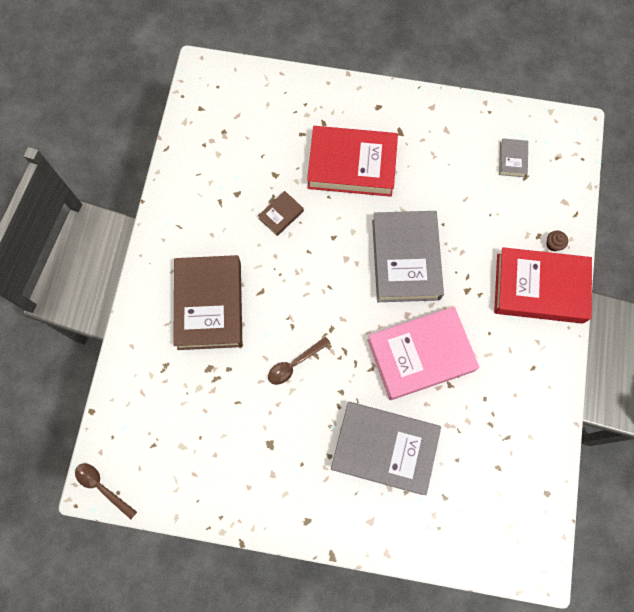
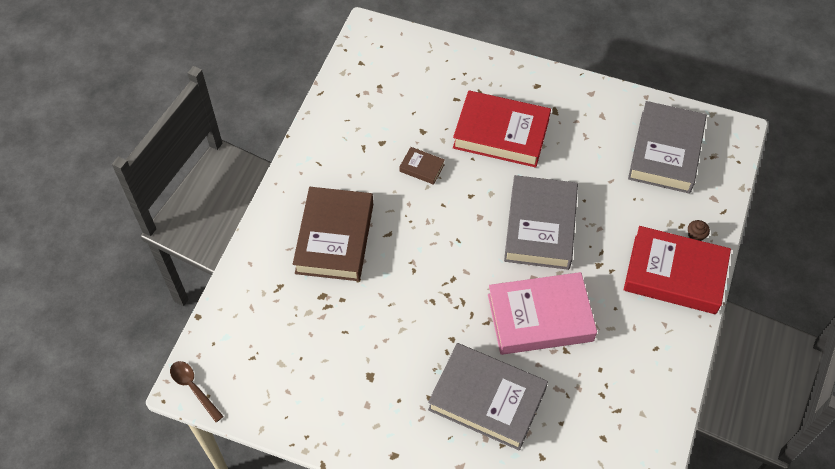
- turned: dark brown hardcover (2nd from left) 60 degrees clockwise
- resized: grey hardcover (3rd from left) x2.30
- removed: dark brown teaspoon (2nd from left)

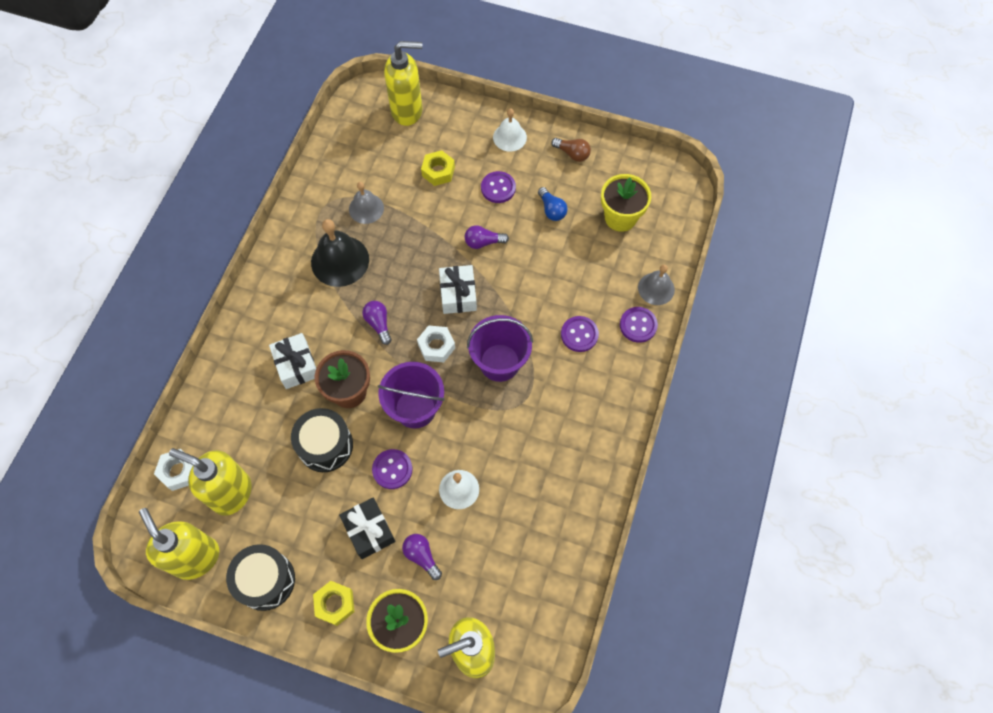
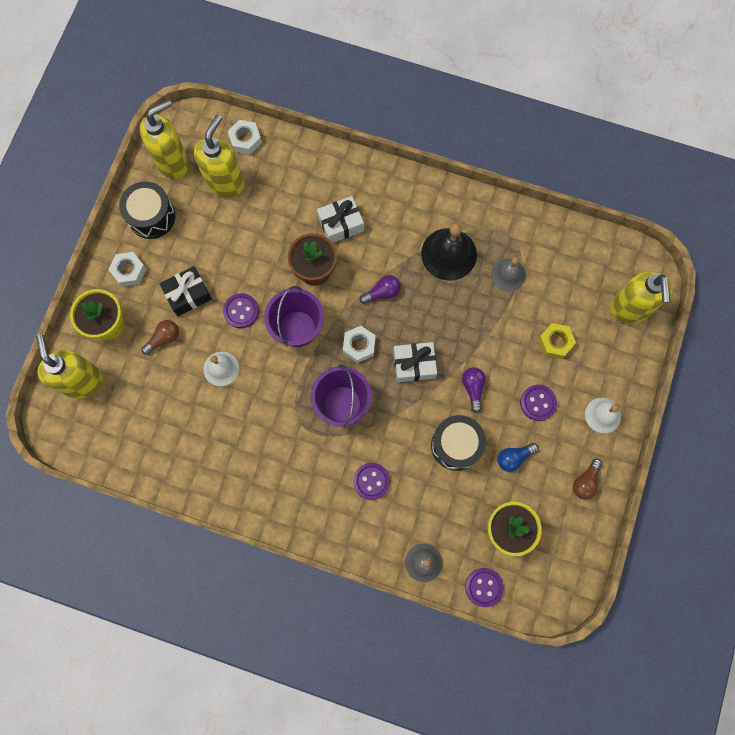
- recoloured: yellow hex nut (1st from left) to snow-white hex nut (1st from left)
- recoloured: royal purple light bulb (2nd from left) to dark brown light bulb (1st from left)
- moved: black snare drum (2nd from left)
- moved: royal purple shirt button (4th from left in the first image) to royal purple shirt button (3rd from left)

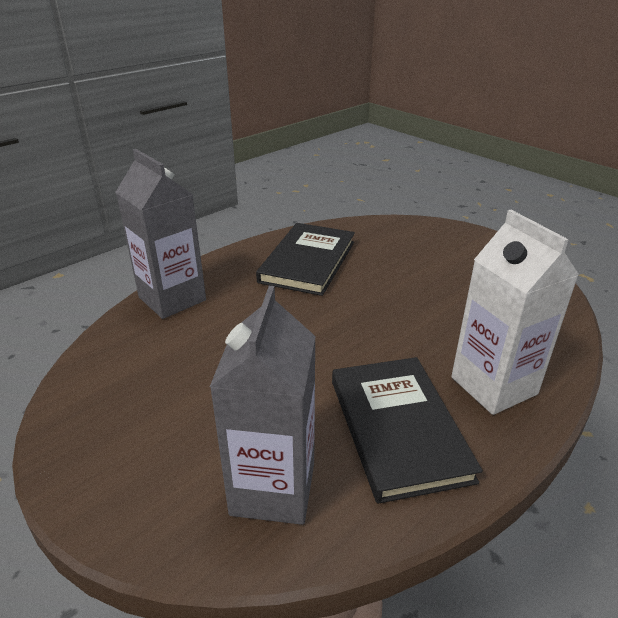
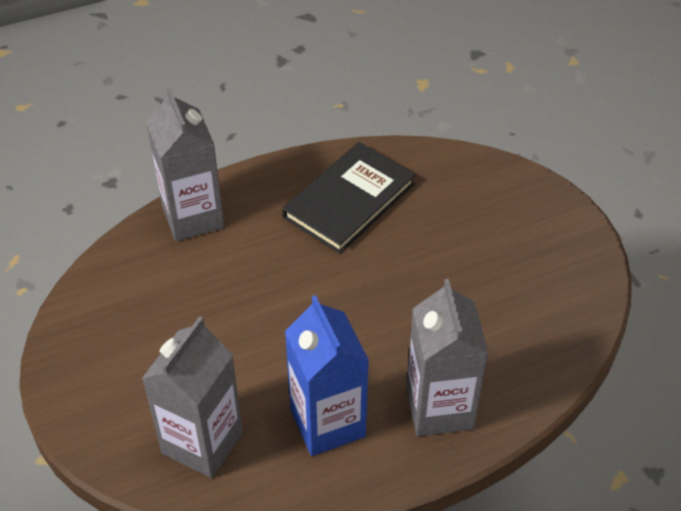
- replaced: black hardcover (2nd from left) to royal blue carton
- recoloured: snow-white carton to grey carton (3rd from left)

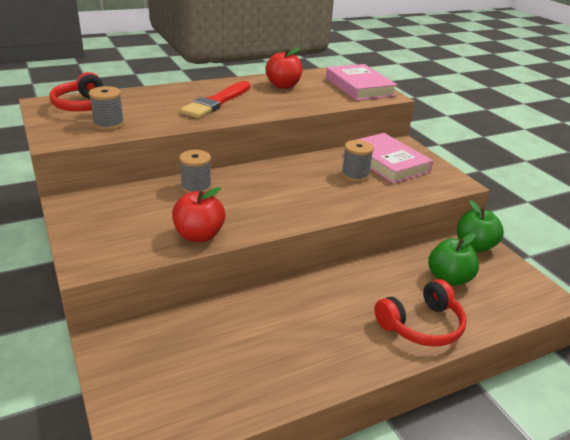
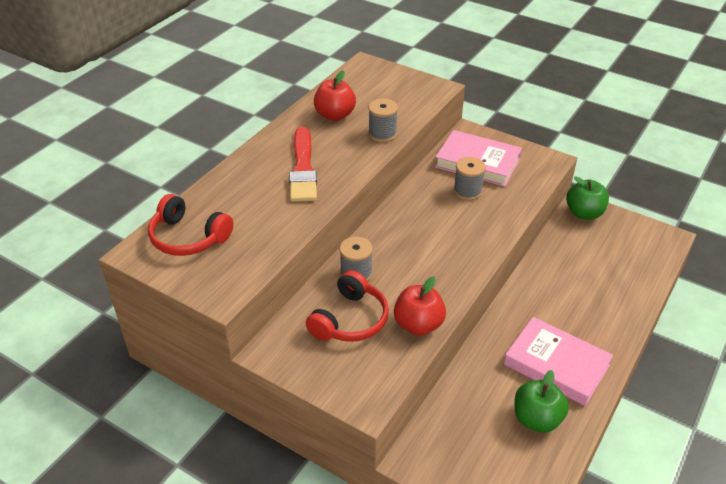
- moved: crimson headset (2nd from left)
- moved: grey reel of thread (1st from left in the first image) to grey reel of thread (2nd from left)
- moved: pink hardcover (1st from left in the first image) to pink hardcover (2nd from left)
- moved: leaf-green toy apple (1st from left)

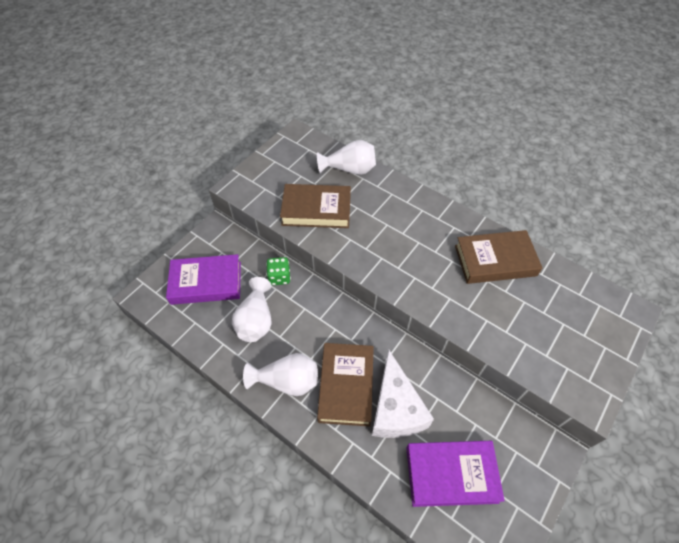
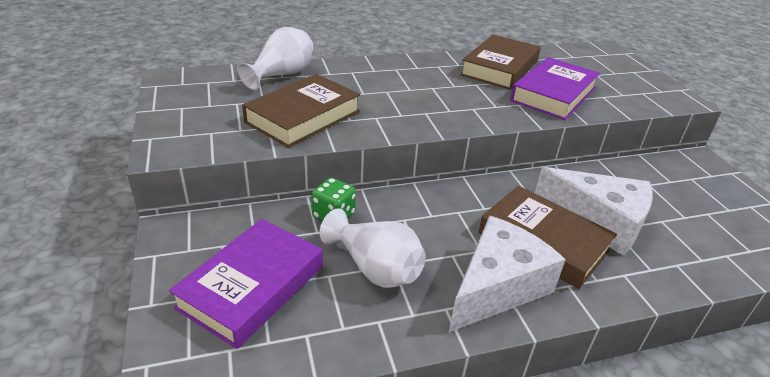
- replaced: snow-white vase (2nd from left) to snow-white piece of cheese (1st from left)
- moved: royal purple hardcover (2nd from left)

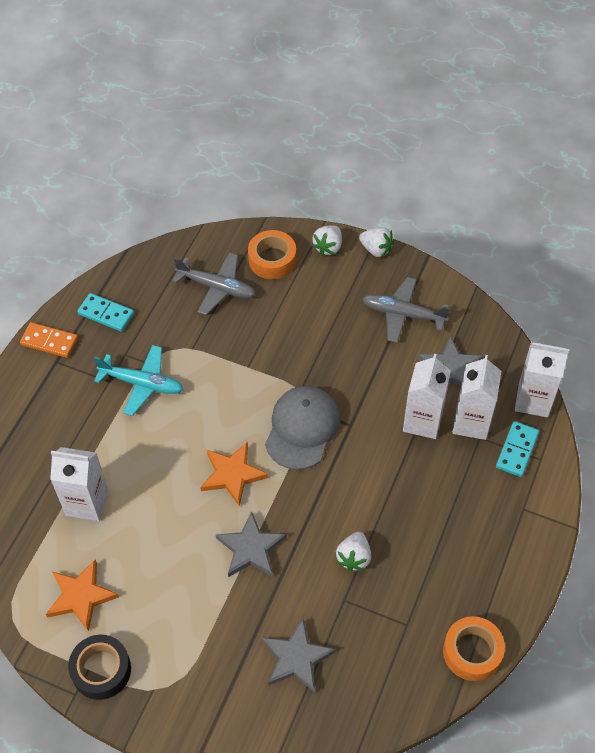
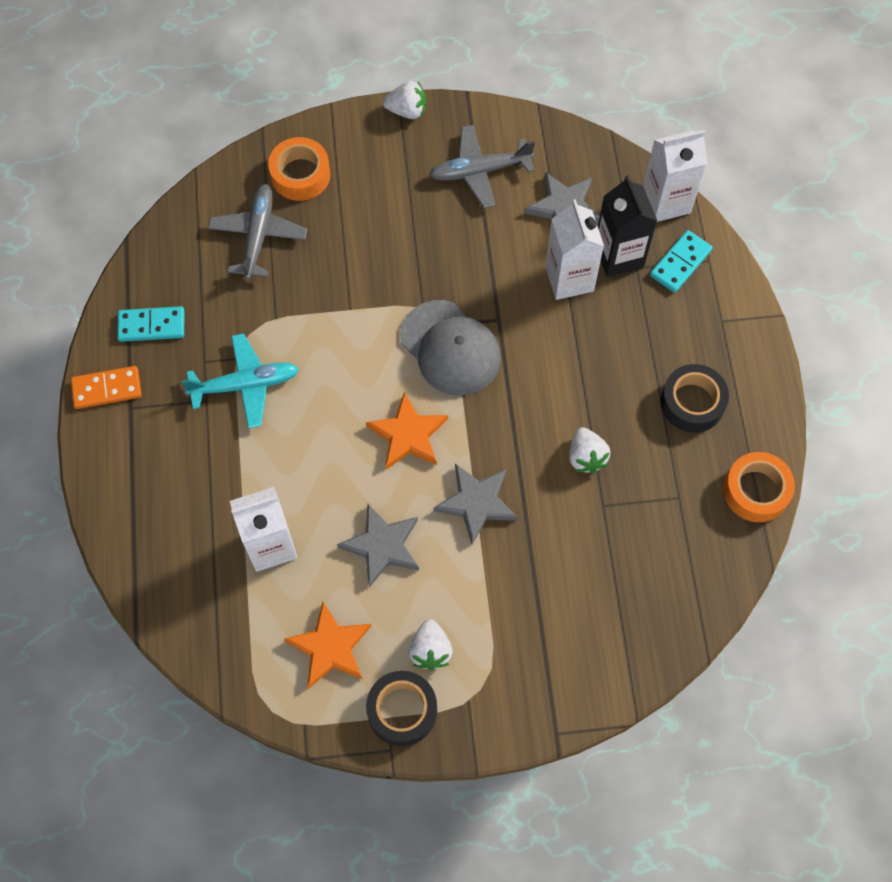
- turned: grey plane (1st from left) 75 degrees counterclockwise
- moved: grey star (2nd from left in the first image) to grey star (1st from left)
- turned: grey cap 150 degrees clockwise
- moved: snow-white toy strawberry (1st from left in the first image) to snow-white toy strawberry (2nd from left)
- recoloured: snow-white carton (3rd from left) to black carton
- turned: aqua domino piece (2nd from left) 45 degrees clockwise
- added: black roll of tape (2nd from left)

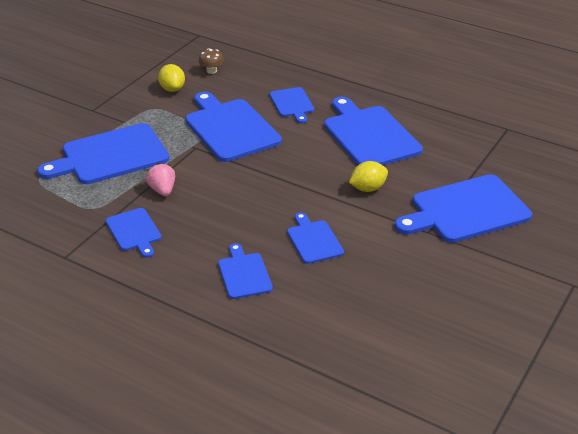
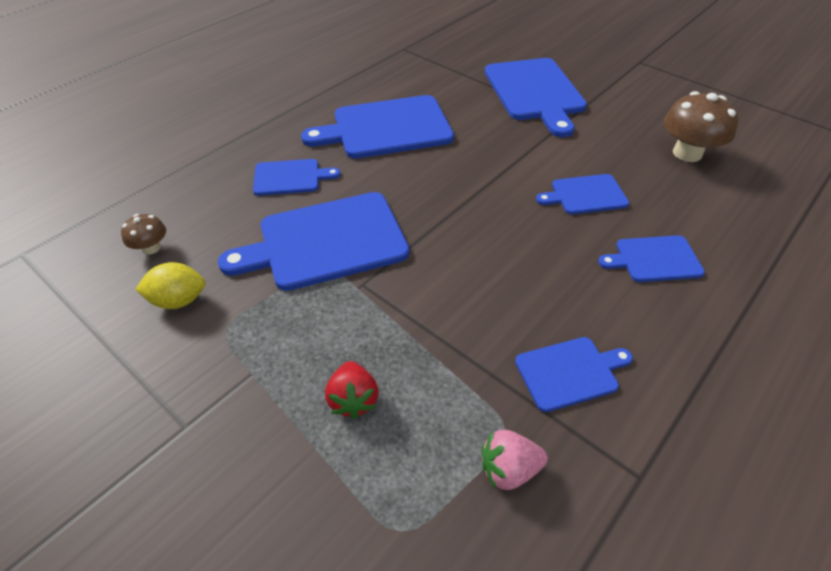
- replaced: royal blue chopping board (1st from left) to crimson toy strawberry
- moved: pink toy strawberry
- added: dark brown mushroom (2nd from left)
- removed: yellow lemon (2nd from left)

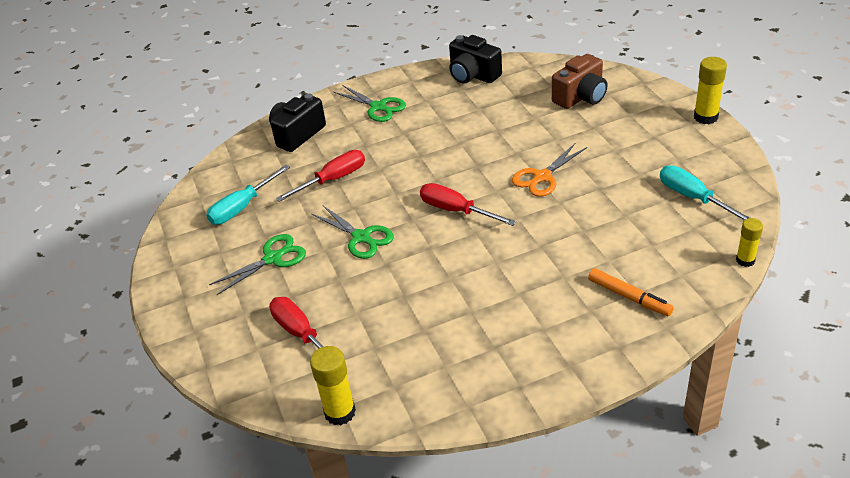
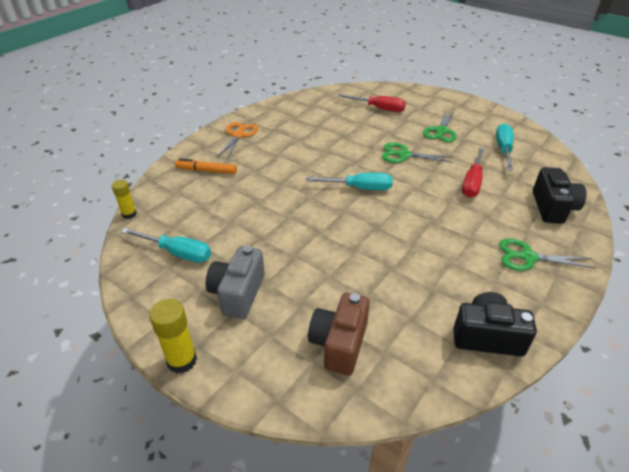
- added: grey camera
- moved: bright orange pair of scissors
- recoloured: crimson flat screwdriver (3rd from left) to aqua flat screwdriver (2nd from left)
- removed: yellow glue (1st from left)

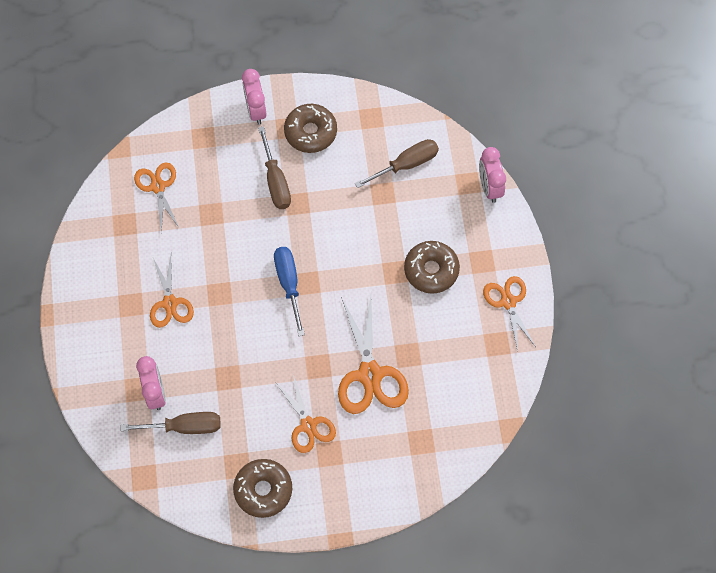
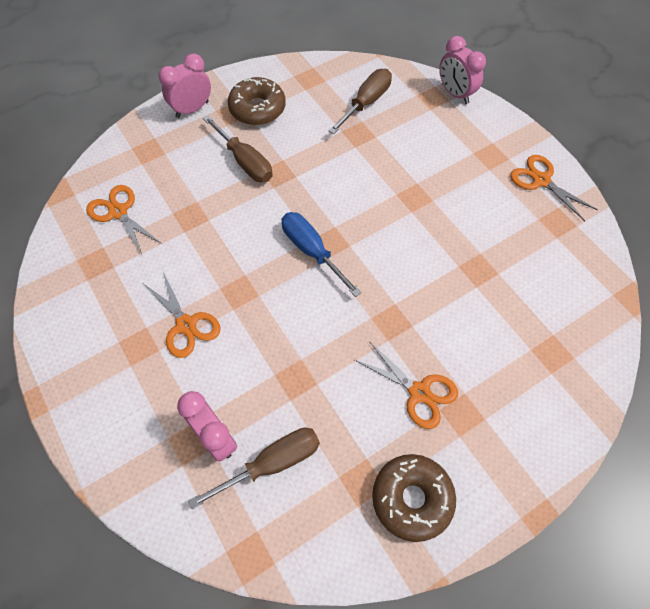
- turned: pink alarm clock (2nd from left in the first image) 90 degrees clockwise
- removed: bright orange pair of scissors (4th from left)
- removed: dark brown donut (3rd from left)

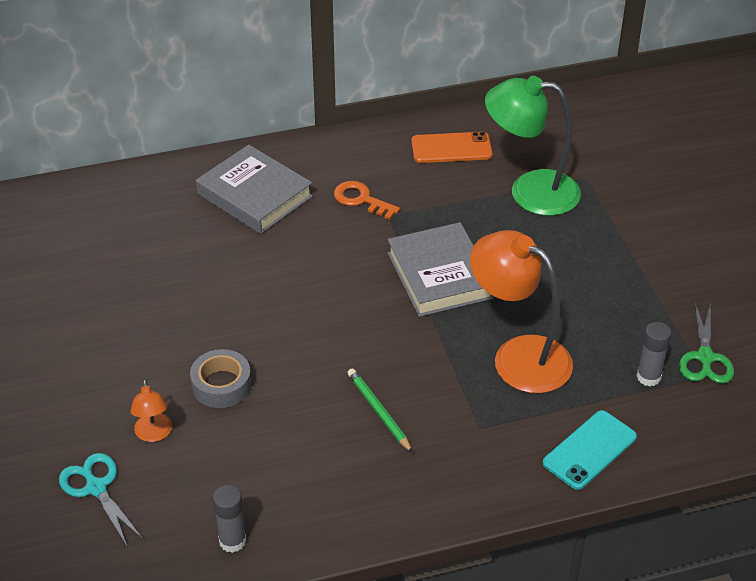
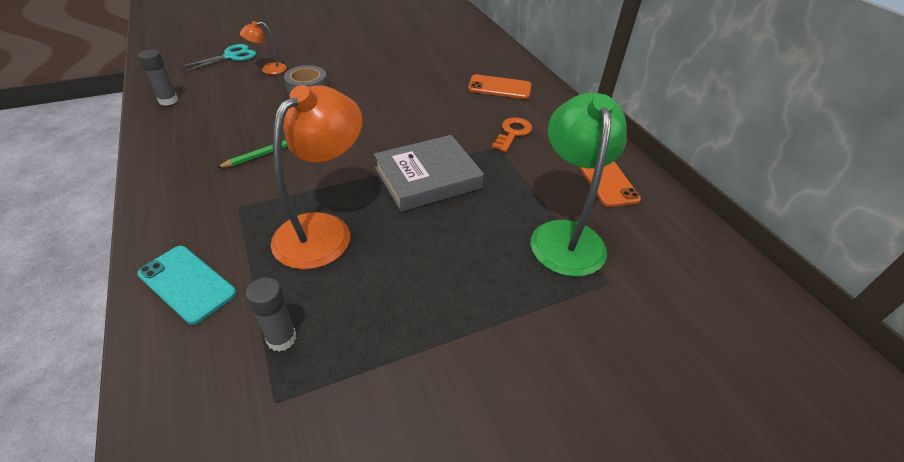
- replaced: grey hardcover (1st from left) to bright orange phone (1st from left)
- removed: leaf-green pair of scissors

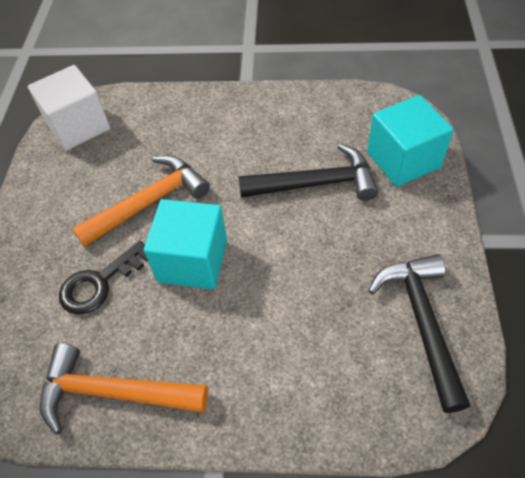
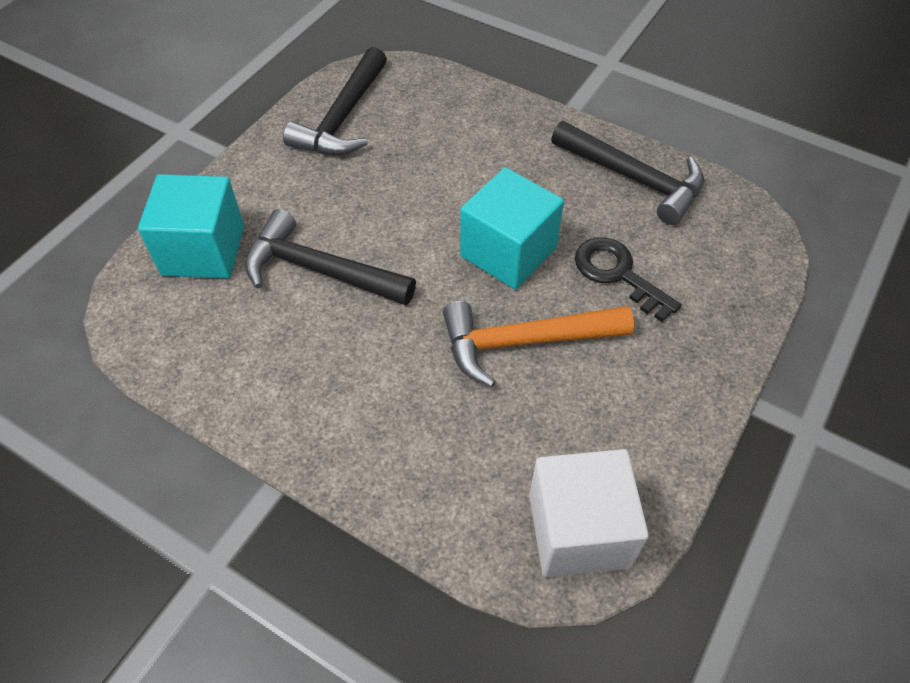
- recoloured: bright orange claw hammer (1st from left) to black claw hammer (3rd from left)
- turned: black key 120 degrees counterclockwise

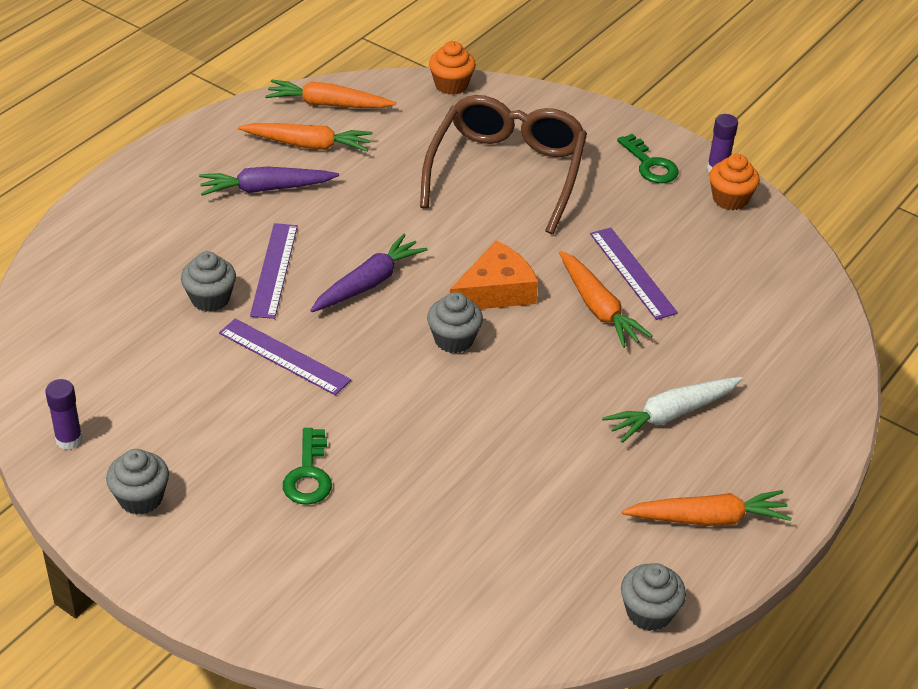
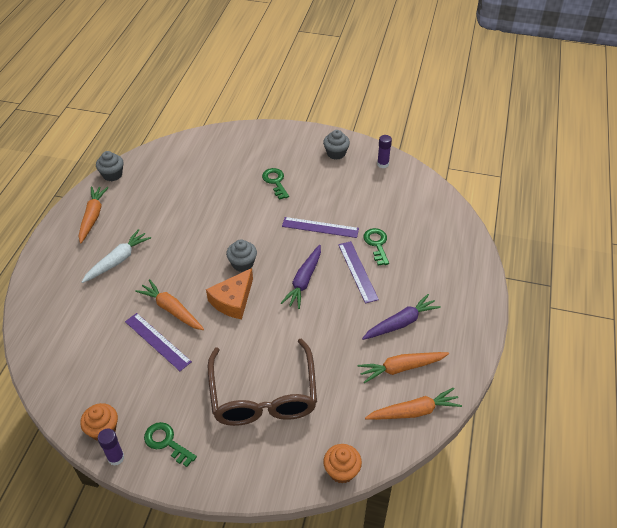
- turned: bright orange toy carrot (4th from left in the first image) 120 degrees clockwise
- replaced: grey muffin (2nd from left) to leaf-green key (3rd from left)

